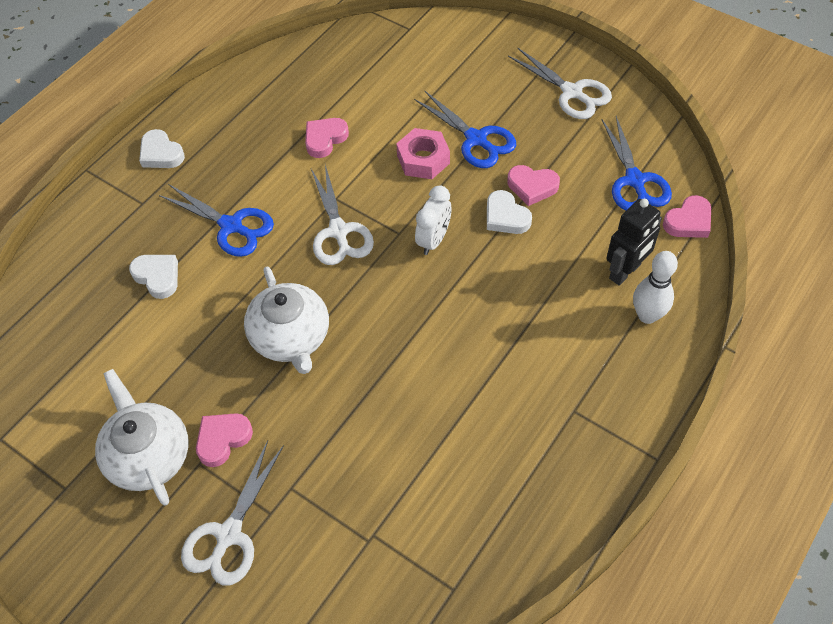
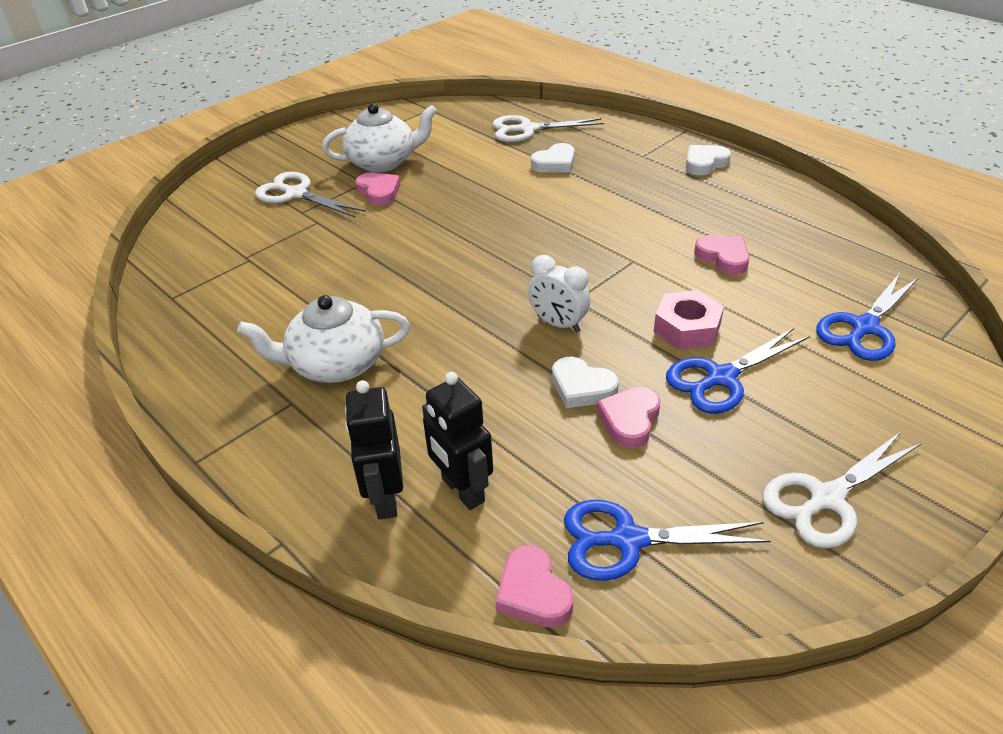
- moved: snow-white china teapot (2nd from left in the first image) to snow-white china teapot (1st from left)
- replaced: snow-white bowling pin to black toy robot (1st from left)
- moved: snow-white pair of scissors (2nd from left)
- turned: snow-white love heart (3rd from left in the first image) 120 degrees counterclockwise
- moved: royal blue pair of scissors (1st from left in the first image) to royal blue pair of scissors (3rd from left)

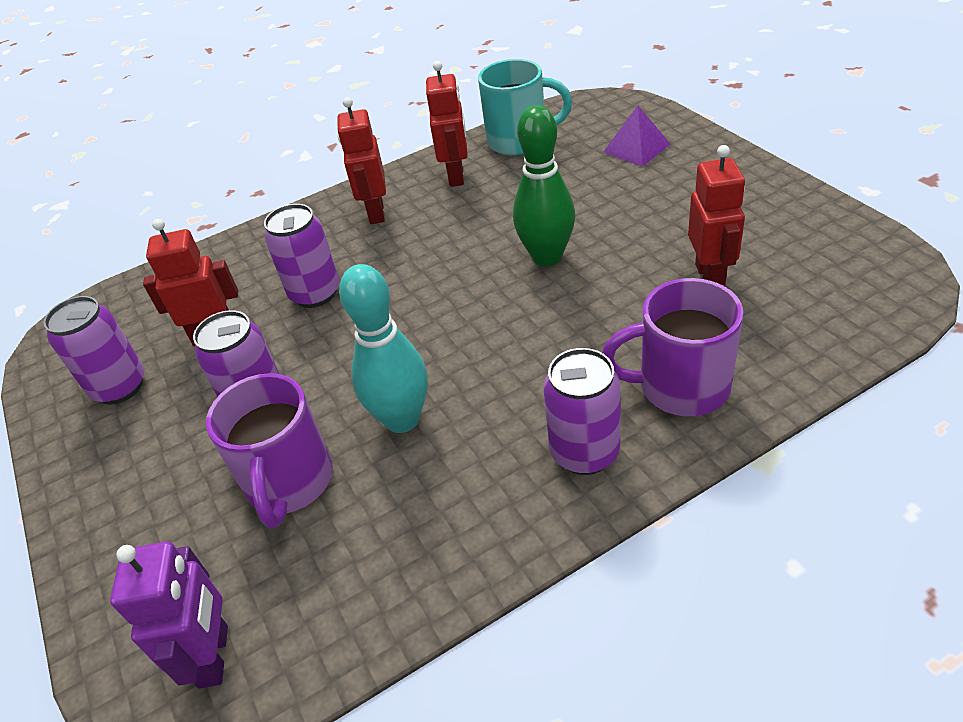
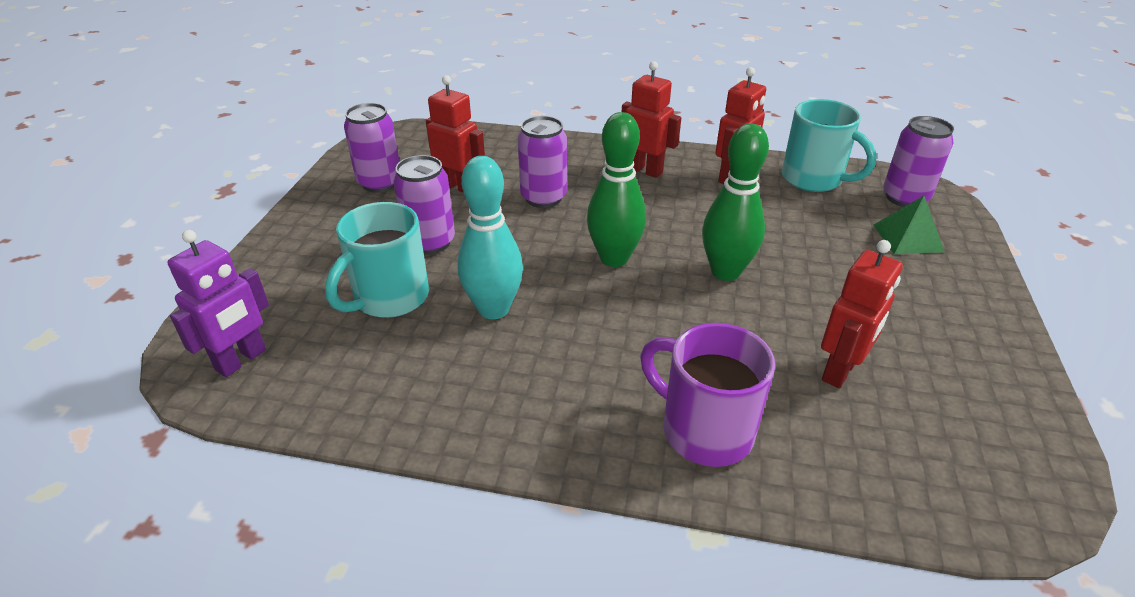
- recoloured: royal purple coffee mug (1st from left) to aqua coffee mug (1st from left)
- added: leaf-green bowling pin (1st from left)
- turned: crimson toy robot (2nd from left) 90 degrees clockwise
- recoloured: royal purple pyramid to leaf-green pyramid
- moved: royal purple can (4th from left)

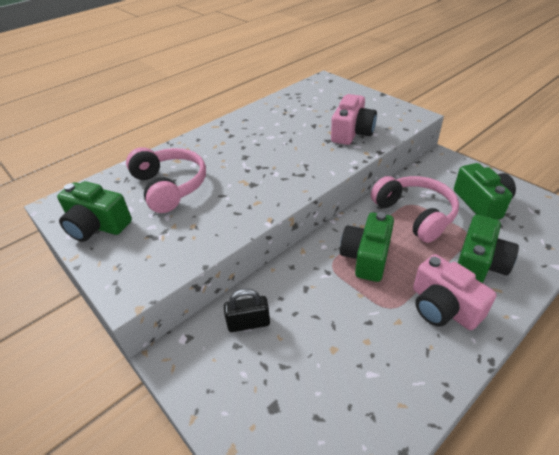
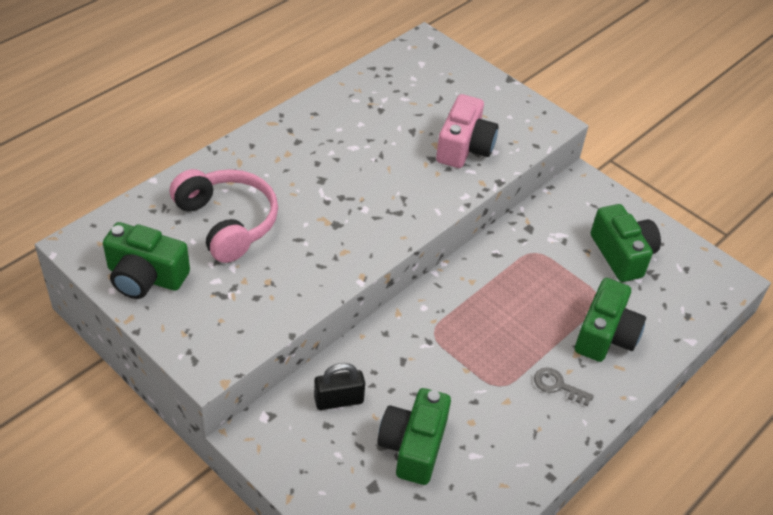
- moved: leaf-green camera (2nd from left)
- replaced: pink camera (2nd from left) to grey key
- removed: pink headset (2nd from left)

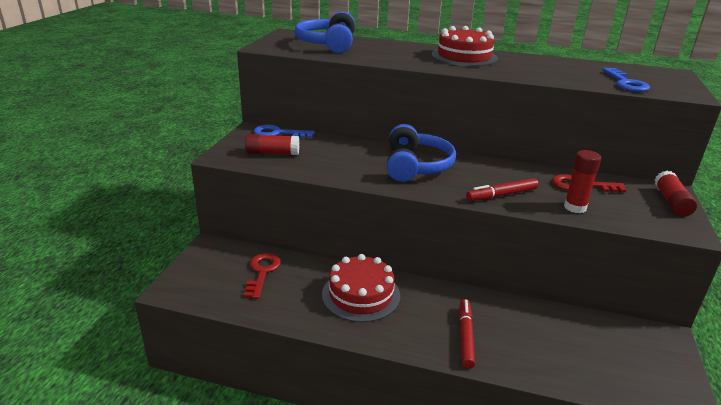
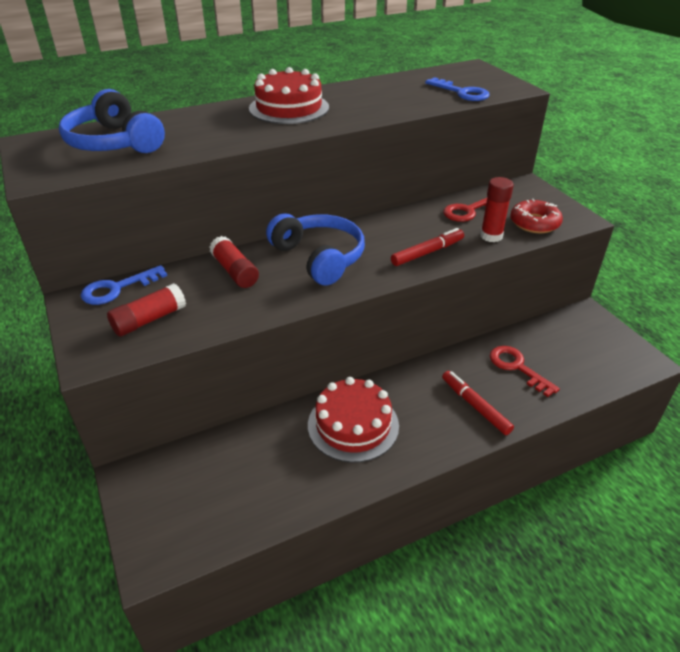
- moved: crimson glue (3rd from left in the first image) to crimson glue (2nd from left)
- turned: crimson felt pen (2nd from left in the first image) 150 degrees counterclockwise
- moved: crimson key (1st from left in the first image) to crimson key (2nd from left)
- added: crimson donut

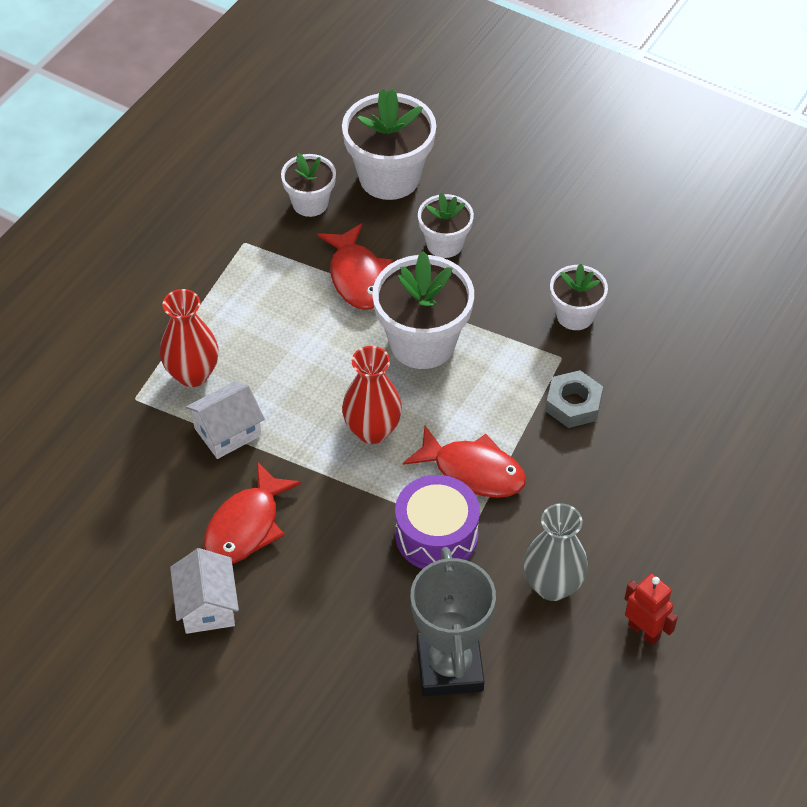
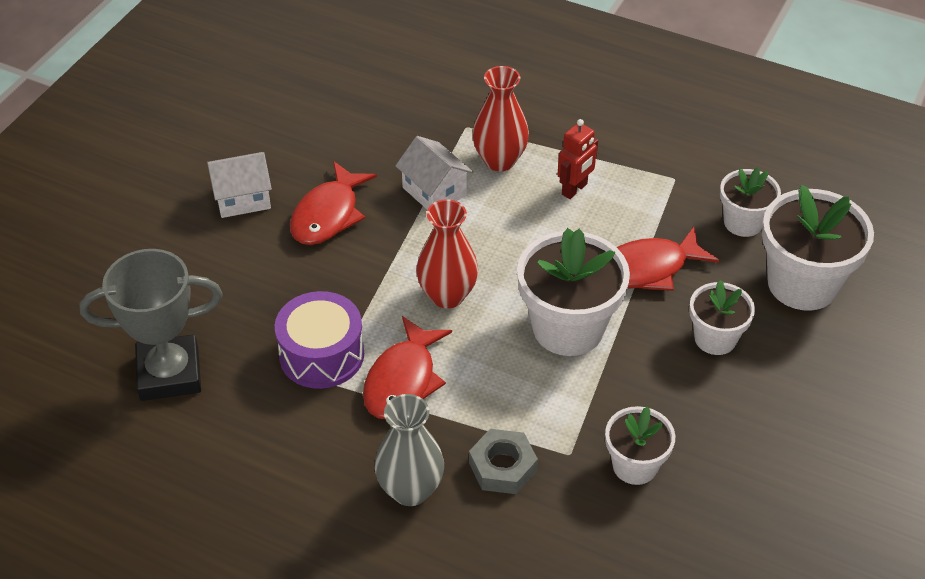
- turned: crimson toy fish (1st from left) 90 degrees counterclockwise
- moved: grey vase
- moved: crimson toy robot

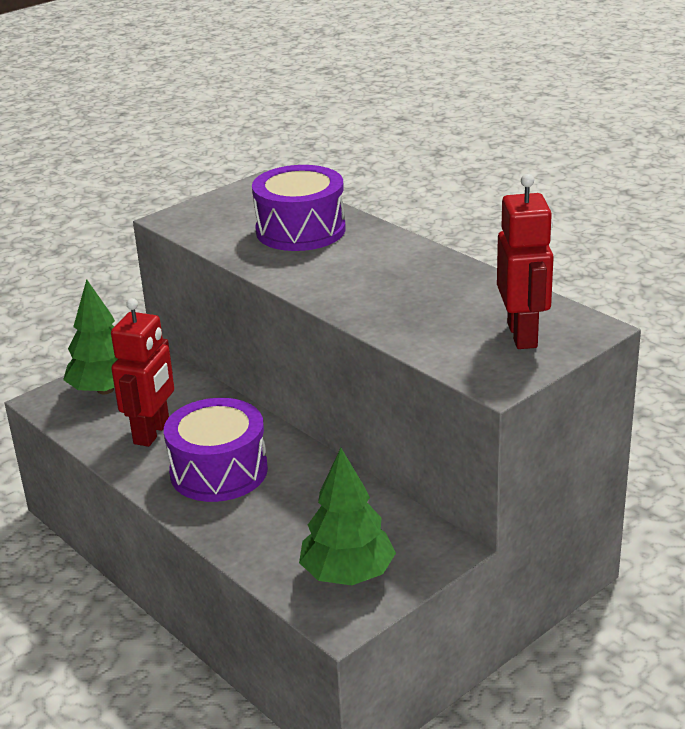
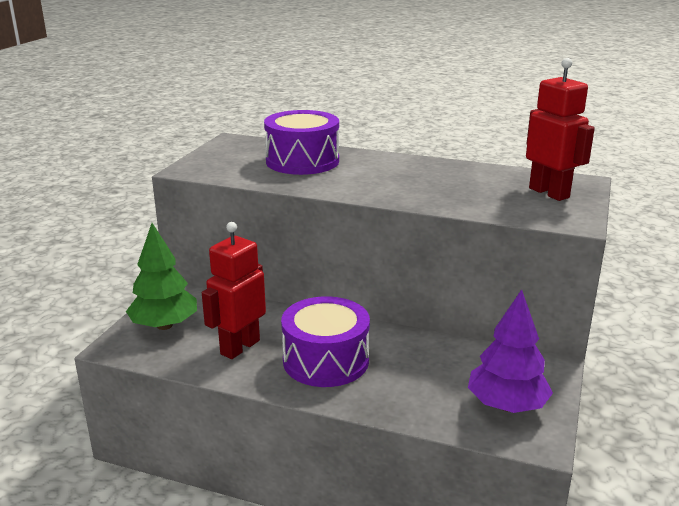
- turned: crimson toy robot (1st from left) 135 degrees counterclockwise
- recoloured: leaf-green fir tree (2nd from left) to royal purple fir tree

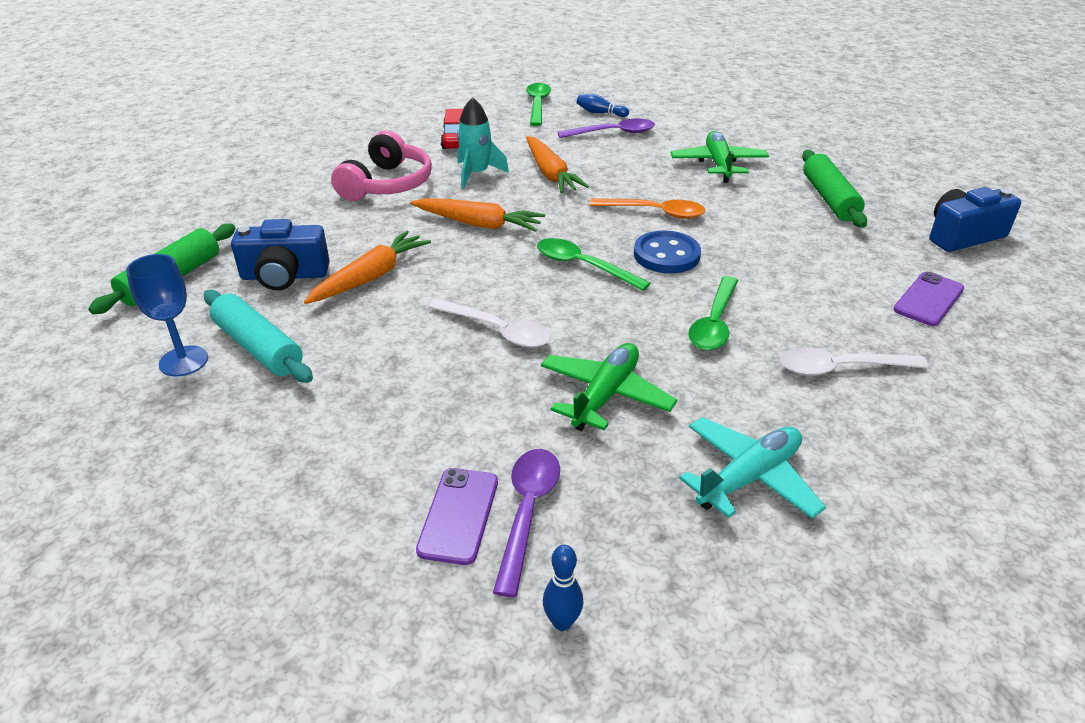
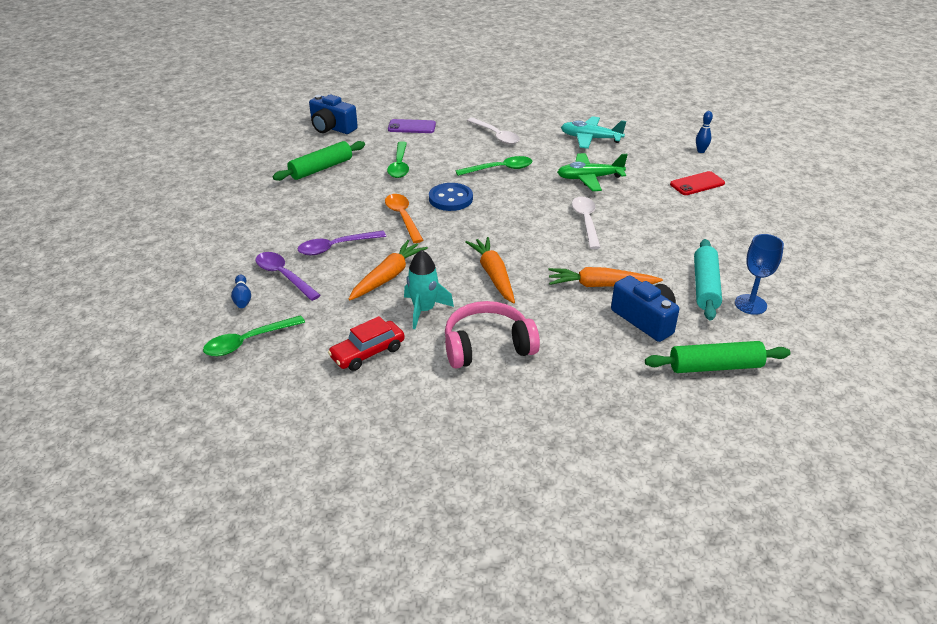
- moved: royal purple teaspoon (1st from left in the first image) to royal purple teaspoon (2nd from left)
- moved: leaf-green teaspoon (2nd from left)
- recoloured: royal purple phone (1st from left) to crimson phone
- removed: leaf-green plane (2nd from left)

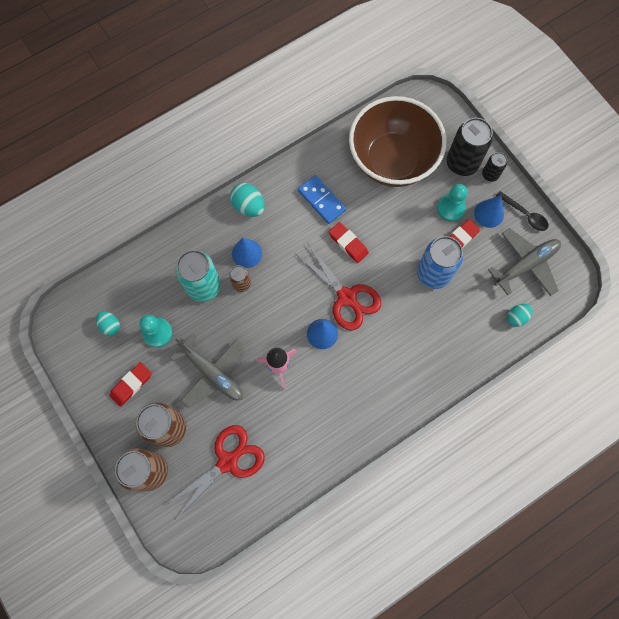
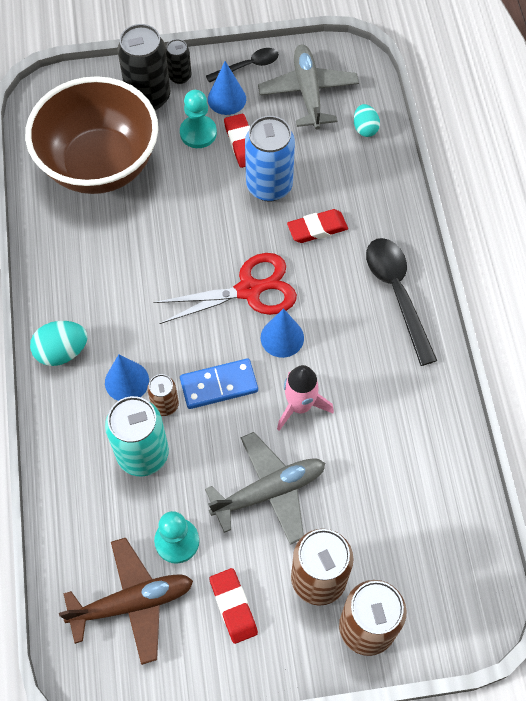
- replaced: aqua toy egg (1st from left) to dark brown plane
- moved: royal blue domino piece
- moved: crimson eraser (2nd from left in the first image) to crimson eraser (3rd from left)
- added: black teaspoon (2nd from left)
- removed: crimson pair of scissors (1st from left)

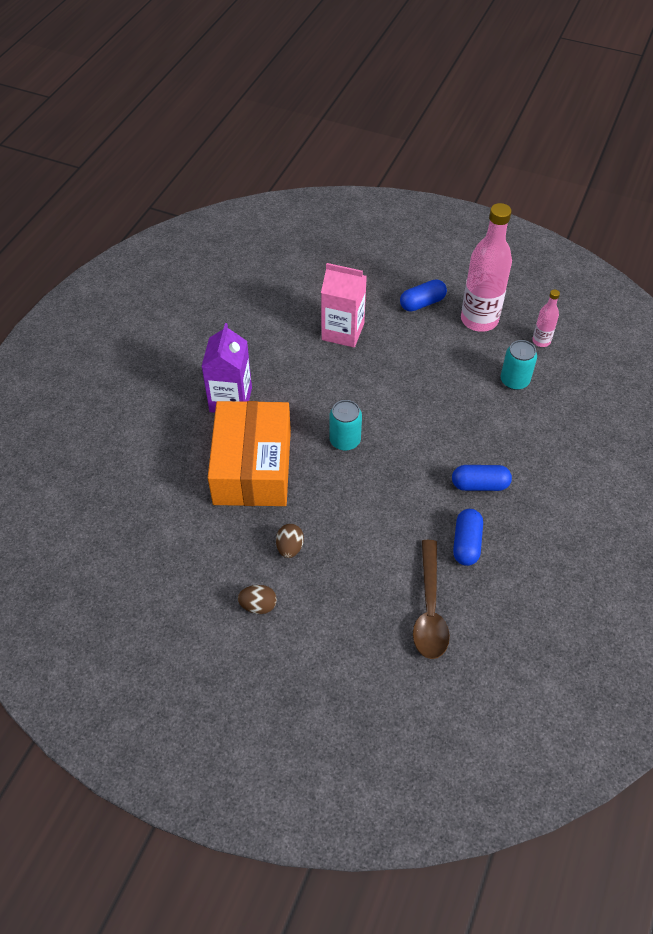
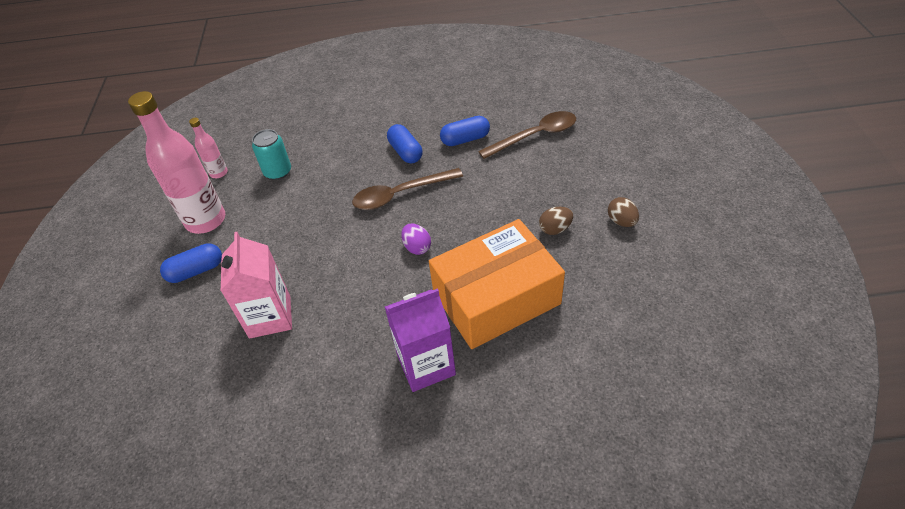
- turned: royal blue pill (1st from left) 60 degrees counterclockwise
- added: dark brown teaspoon (1st from left)
- replaced: aqua can (1st from left) to royal purple toy egg

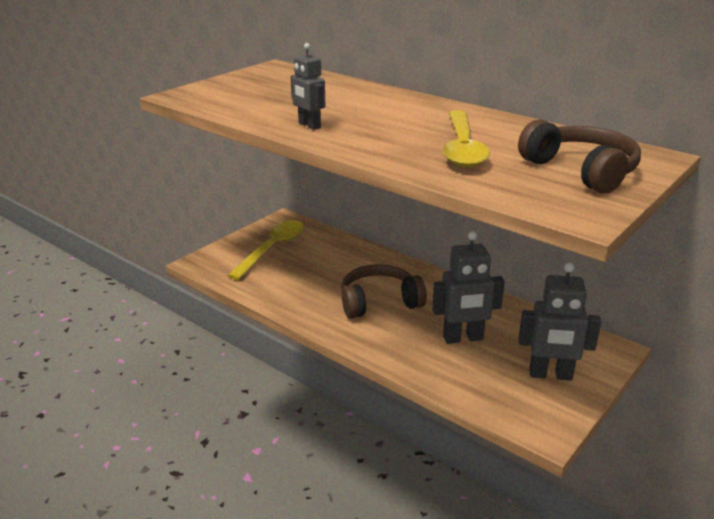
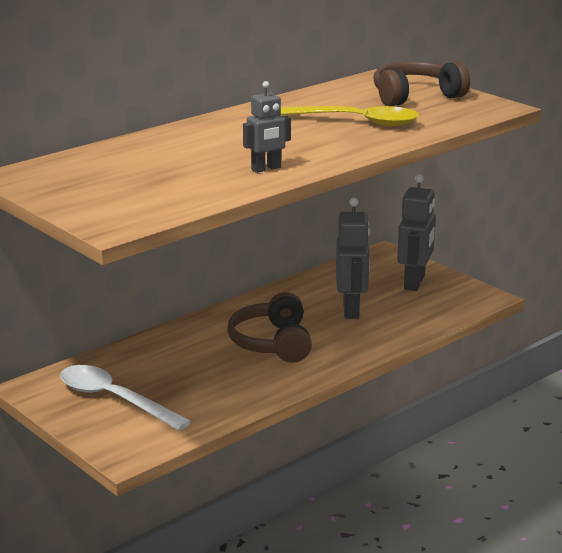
- recoloured: yellow teaspoon (1st from left) to snow-white teaspoon

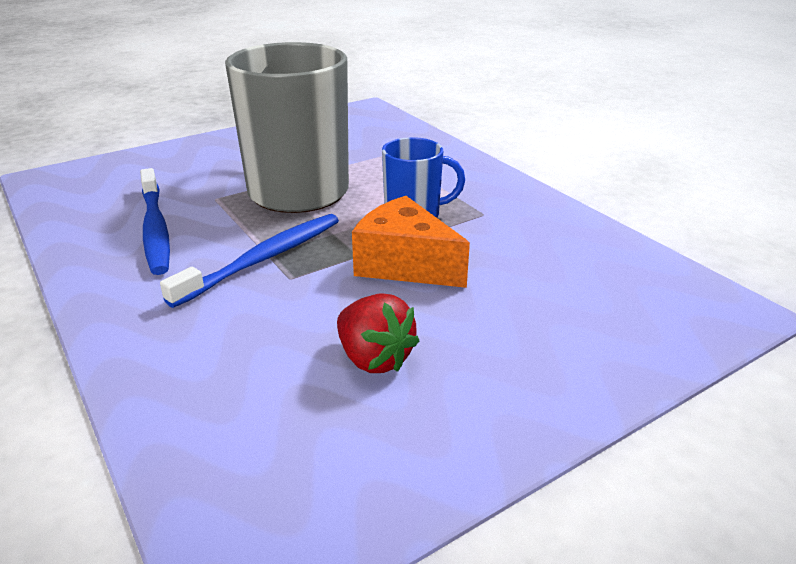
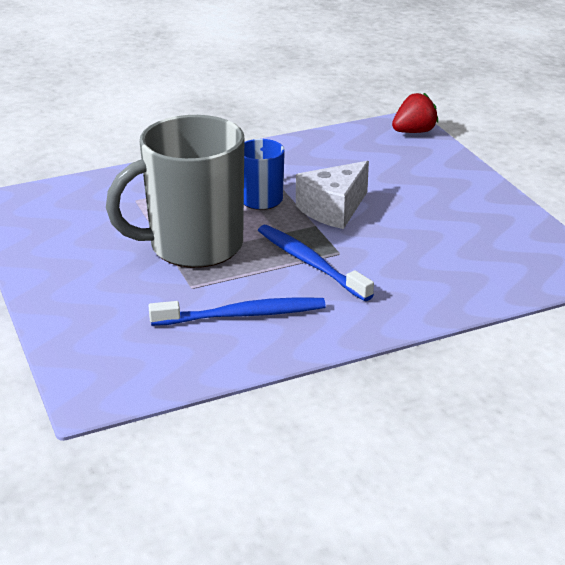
- recoloured: bright orange piece of cheese to snow-white piece of cheese
- moved: crimson toy strawberry

